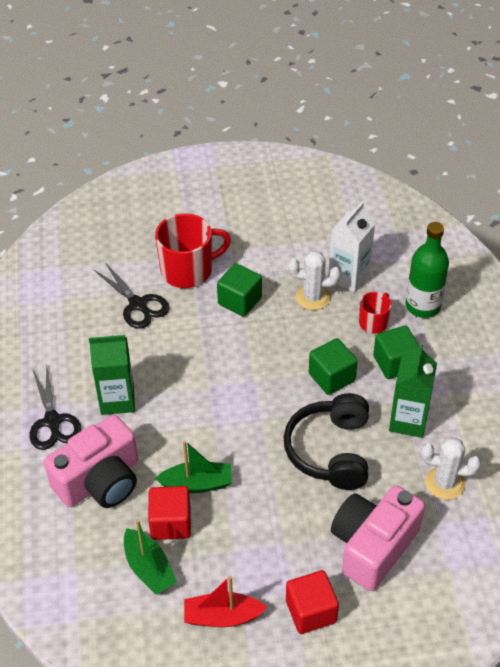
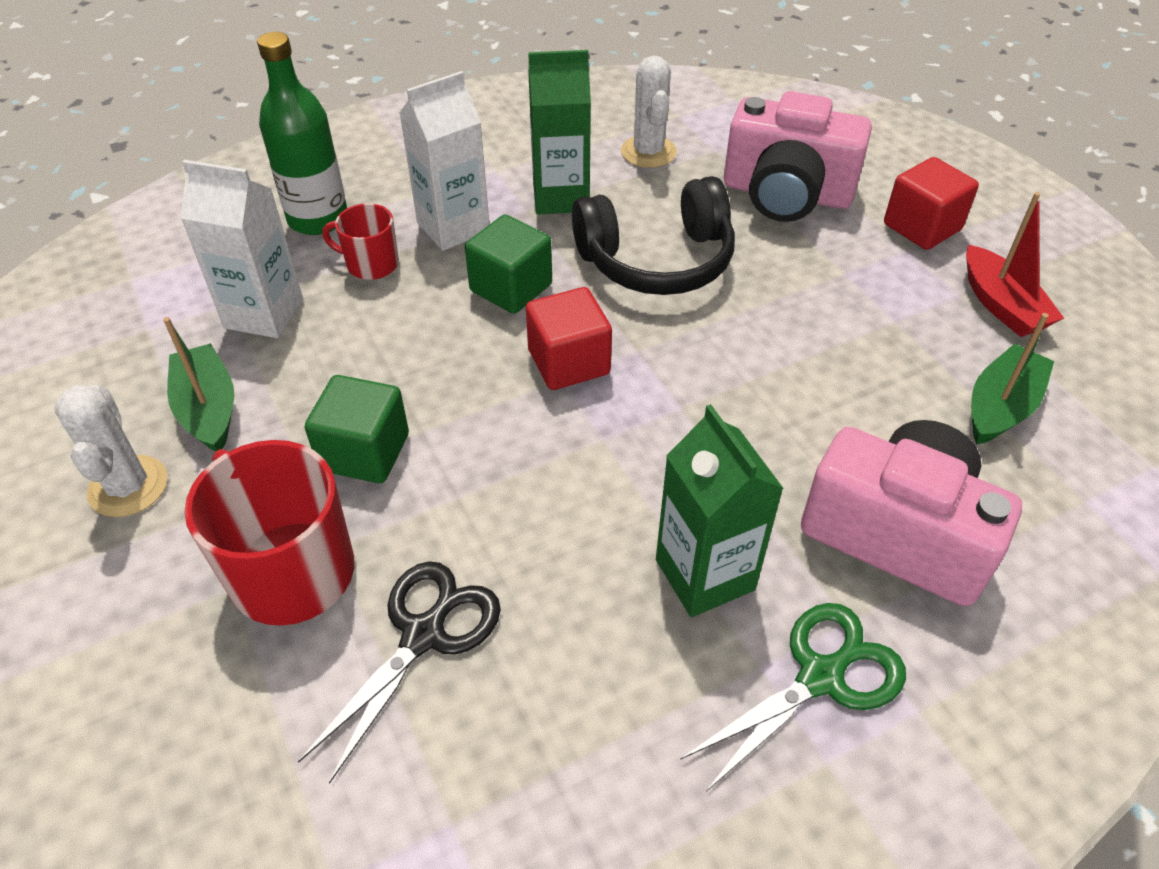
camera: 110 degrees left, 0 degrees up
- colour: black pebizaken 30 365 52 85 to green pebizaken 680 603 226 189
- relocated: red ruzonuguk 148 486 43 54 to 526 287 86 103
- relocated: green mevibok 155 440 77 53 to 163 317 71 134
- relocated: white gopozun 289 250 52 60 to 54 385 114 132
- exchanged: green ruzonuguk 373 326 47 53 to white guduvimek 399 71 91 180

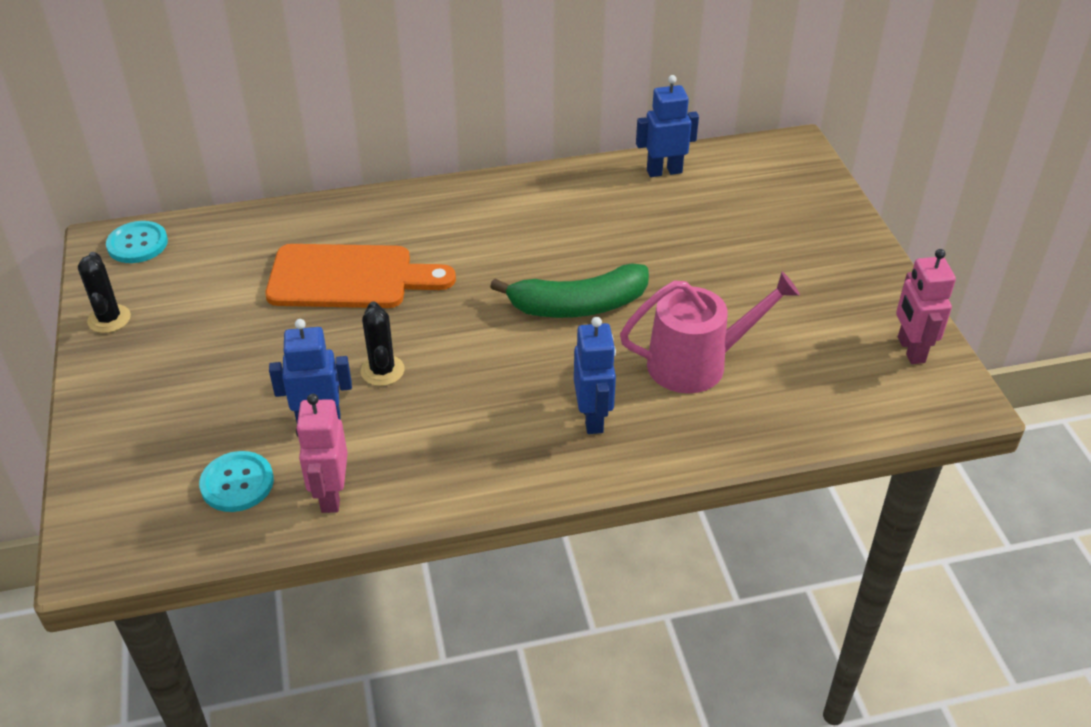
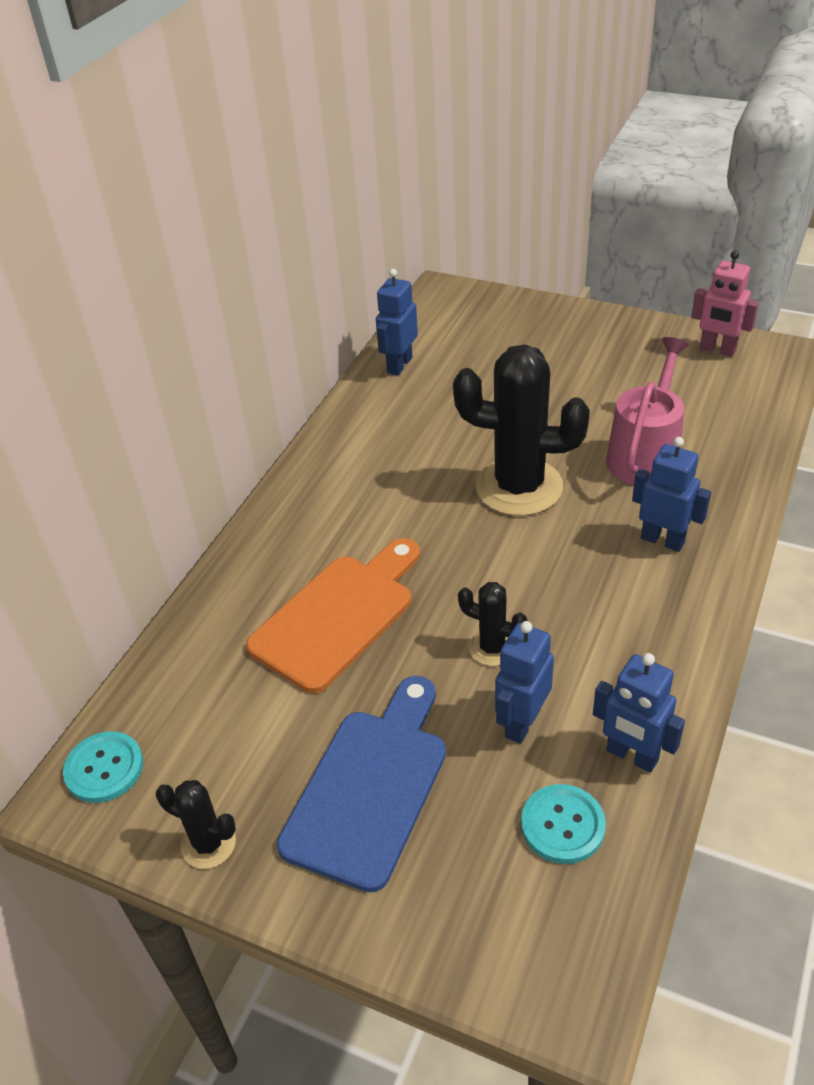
camera: 50 degrees left, 0 degrees up
- colour: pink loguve 296 394 52 119 to blue loguve 593 653 92 120
- exchanged: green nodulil 490 263 159 55 to black gopozun 453 344 137 172
- appeared: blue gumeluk 277 676 169 216

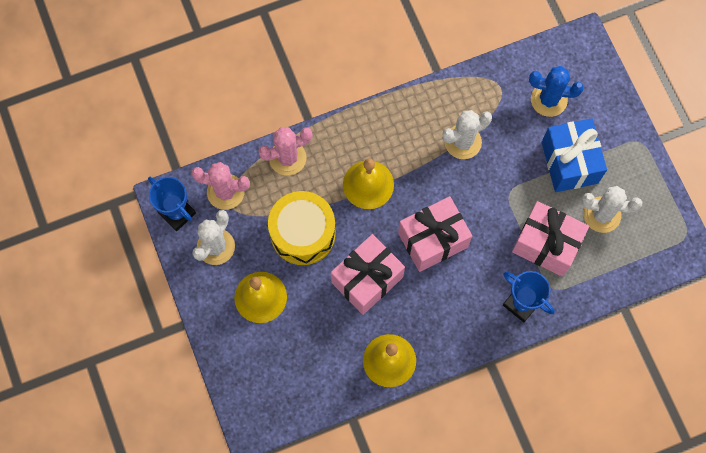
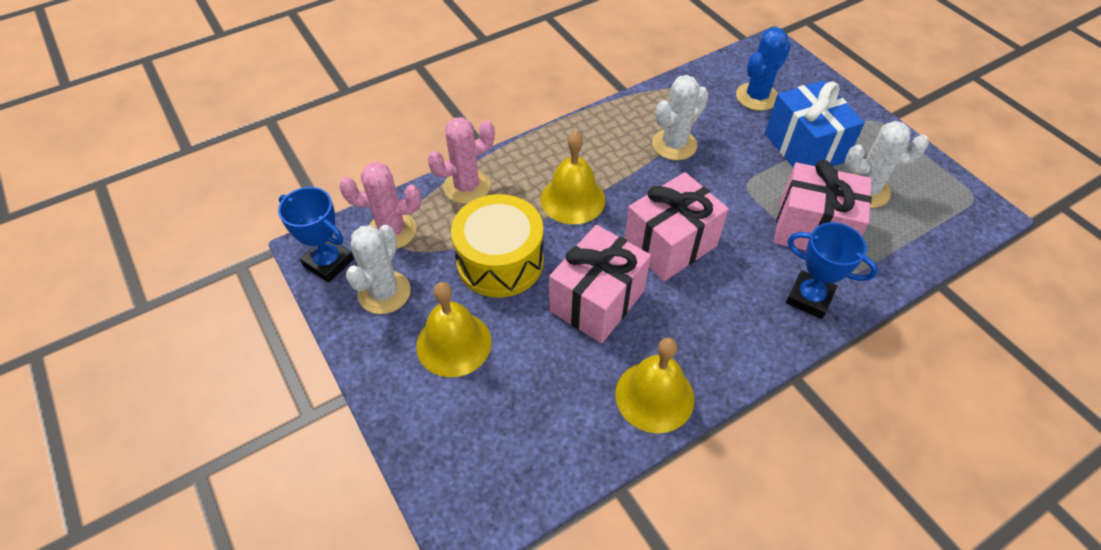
camera: 10 degrees left, 20 degrees down
- spun: blue gopozun 529 66 55 51 = 736 27 55 84 45 degrees counterclockwise

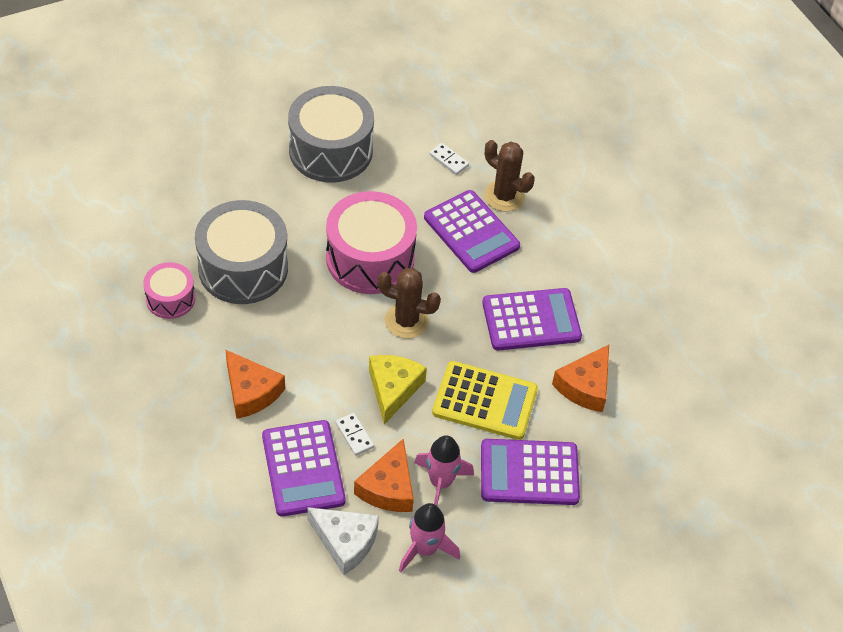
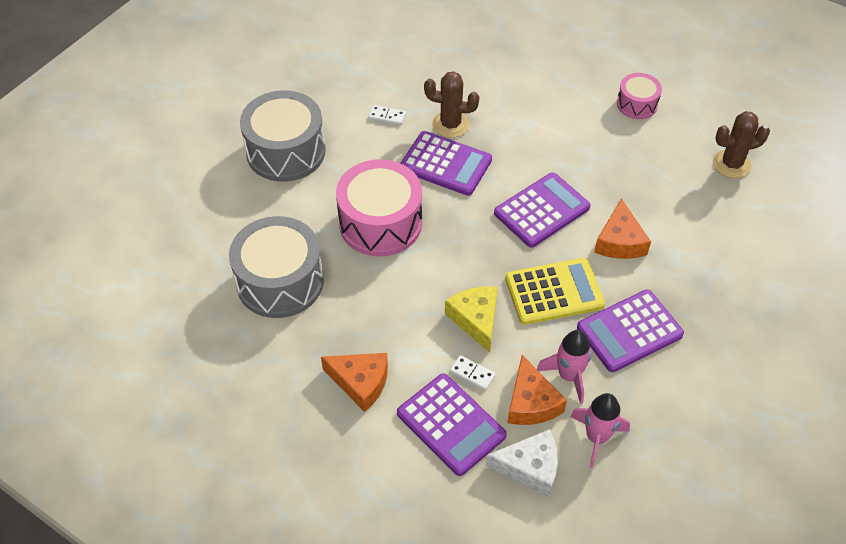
camera: 25 degrees left, 0 degrees up
- relocated: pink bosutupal 143 262 52 57 to 617 73 45 46
- relocated: brown gopozun 377 268 64 71 to 713 111 57 67

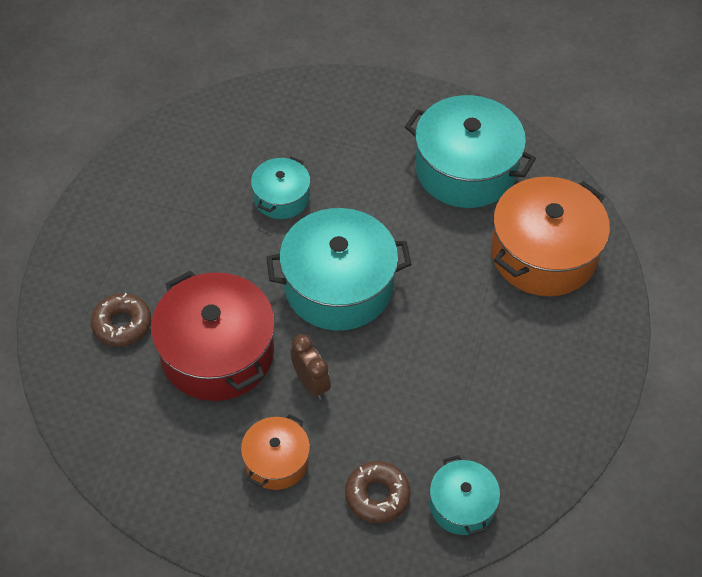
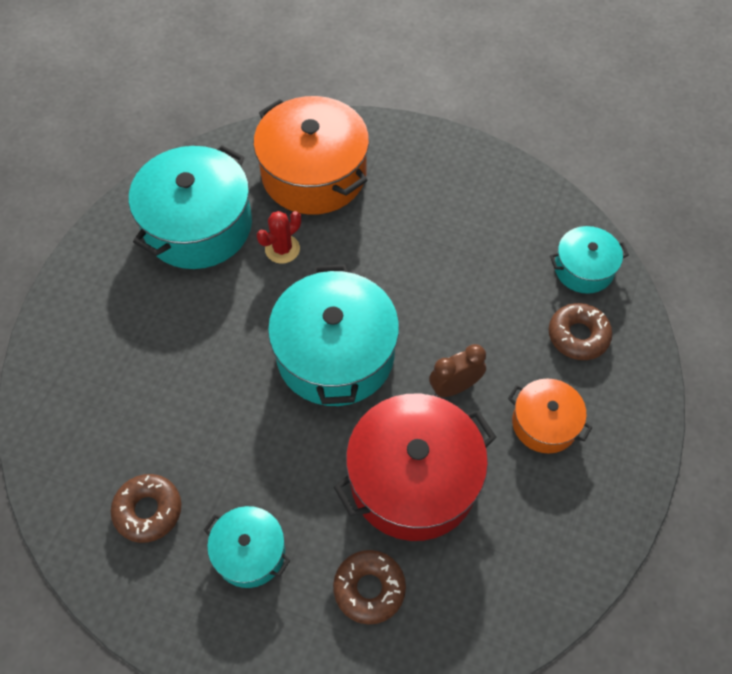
camera: 85 degrees left, 5 degrees up
- relocated: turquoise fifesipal 251 157 59 62 to 204 506 86 82
- appeared: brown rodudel 111 474 70 69
- appeared: red gopozun 257 211 44 53

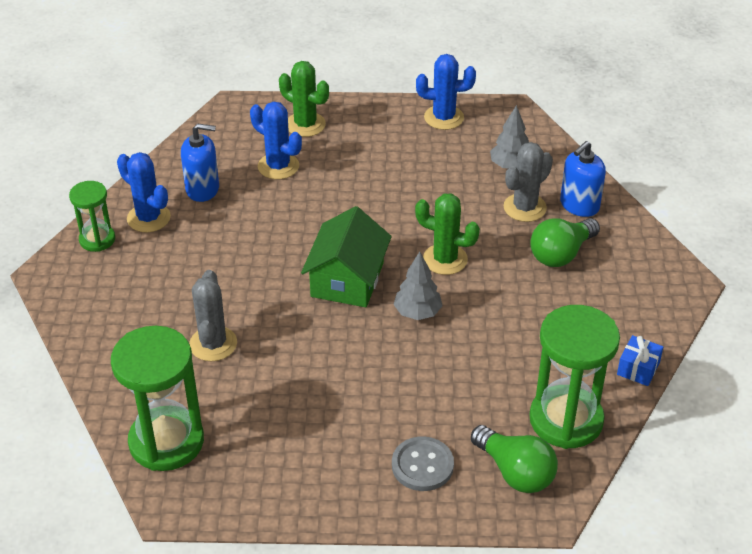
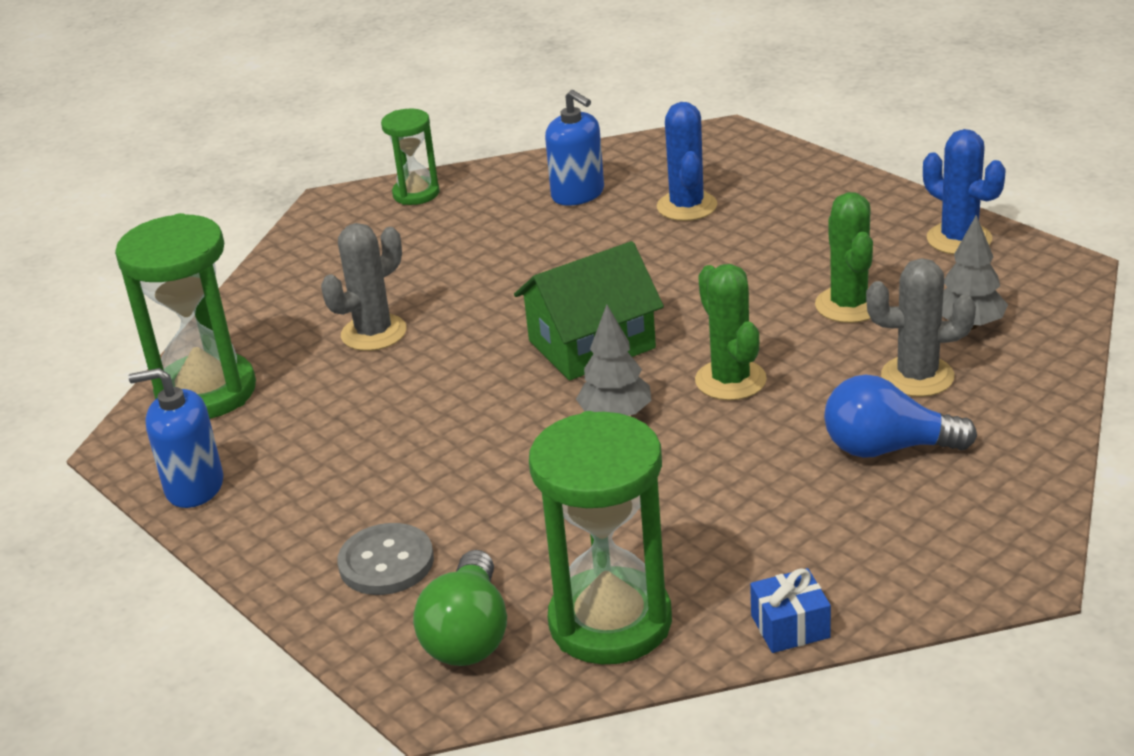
camera: 50 degrees right, 10 degrees down
- missing: blue gopozun 117 152 54 80
- relocated: green gopozun 279 61 50 76 to 815 192 58 131
- colour: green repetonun 530 218 70 49 to blue repetonun 824 375 153 83
- relocated: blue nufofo 560 141 46 76 to 128 368 95 140

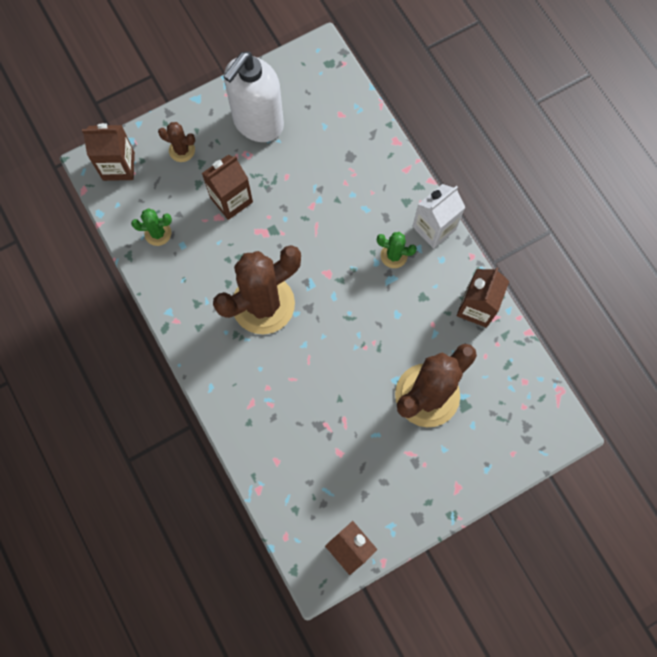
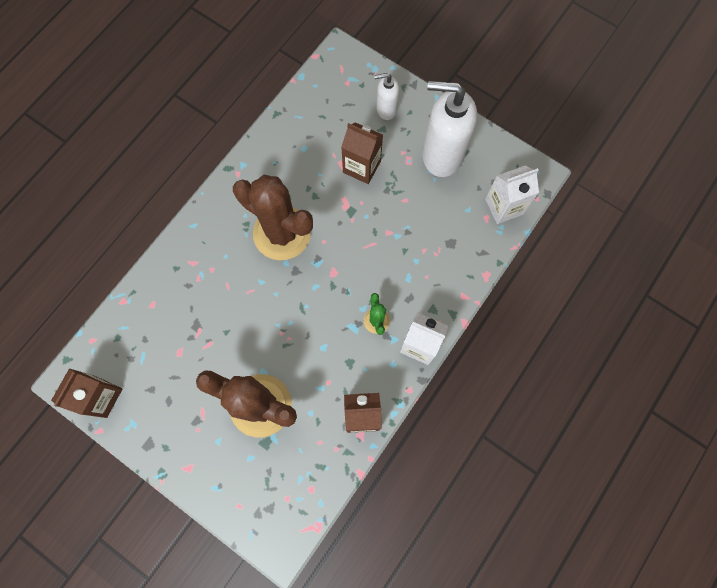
camera: 65 degrees right, 0 degrees up
- missing: brown guduvimek 82 123 53 58
- missing: green gopozun 131 208 41 38
- exchanged: brown gopozun 158 122 37 40 to white nufofo 374 73 25 47
- appeared: white guduvimek 485 165 54 59

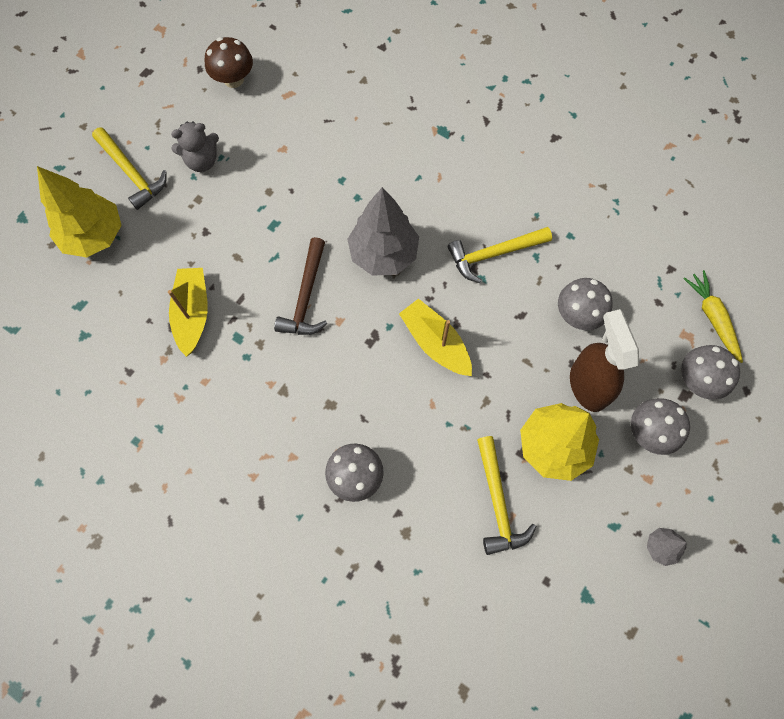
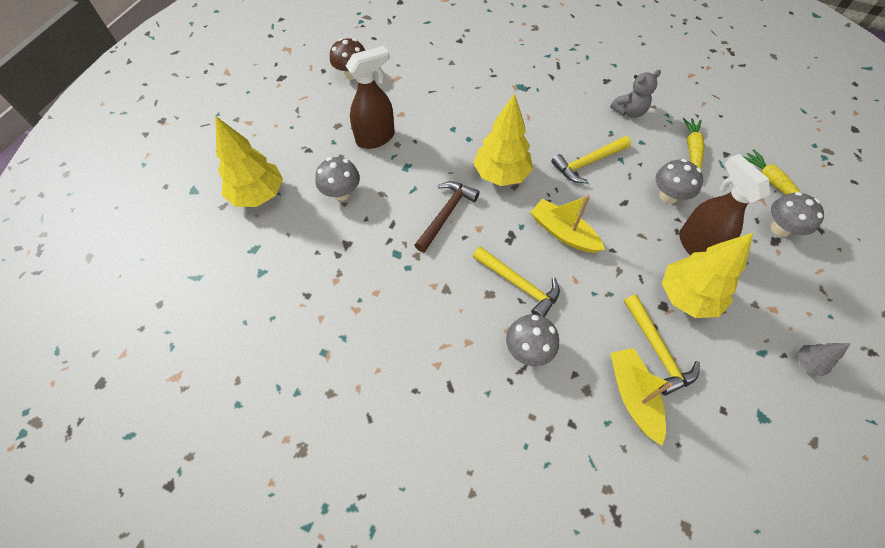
camera: 10 degrees left, 10 degrees down
- relocated: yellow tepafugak 92 127 75 83 to 473 246 87 71
- relocated: yellow mevibok 168 268 40 89 to 610 348 62 98
- relocated: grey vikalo 171 121 48 51 to 610 70 51 48
- spun: brown tepafugak 274 237 53 98 = 414 181 66 72 150 degrees counterclockwise
- colour: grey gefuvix 347 187 72 89 to yellow gefuvix 473 93 60 93
- relocated: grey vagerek 631 398 59 57 to 315 157 45 44
- appeared: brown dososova 346 46 49 103
- appeared: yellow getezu 683 118 22 51

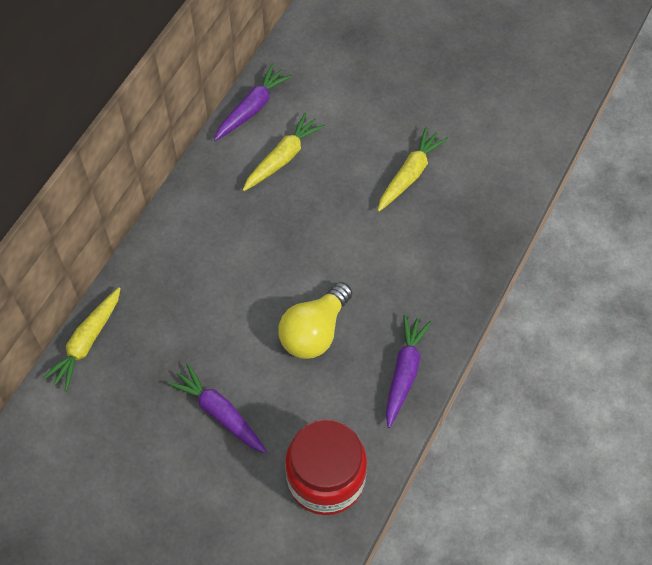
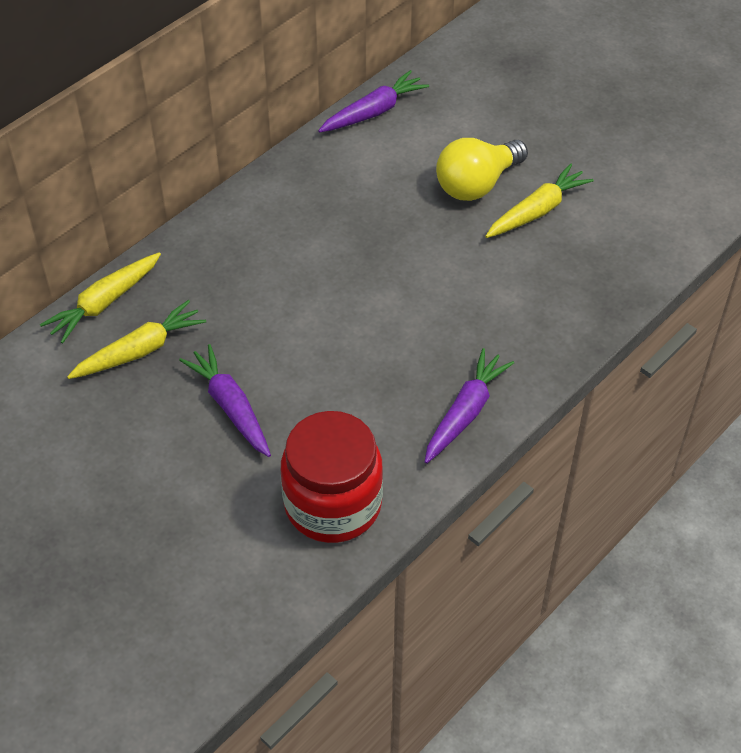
camera: 15 degrees right, 10 degrees down
- relocated: yellow getezu 243 112 82 79 to 67 300 139 79
- relocated: yellow repetonun 278 282 74 77 to 436 138 92 63

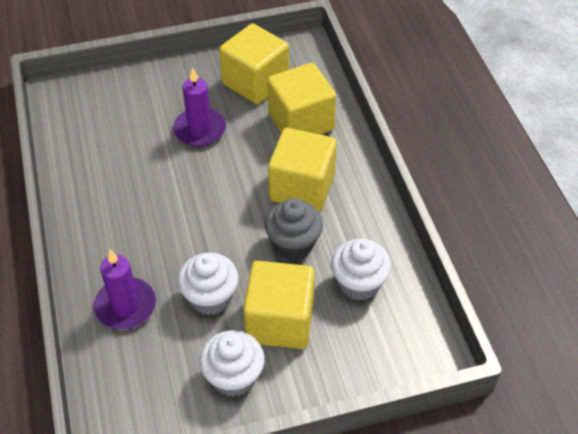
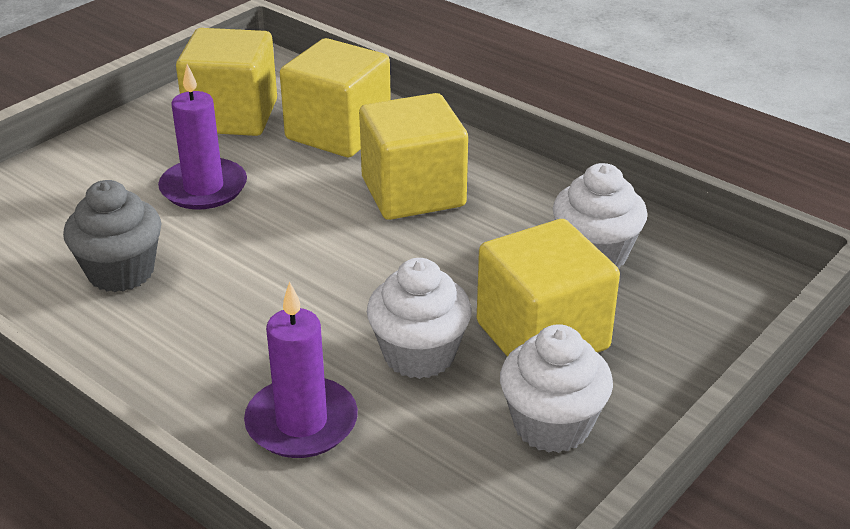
camera: 35 degrees left, 15 degrees down
- relocated: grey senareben 265 198 58 62 to 63 180 99 112

